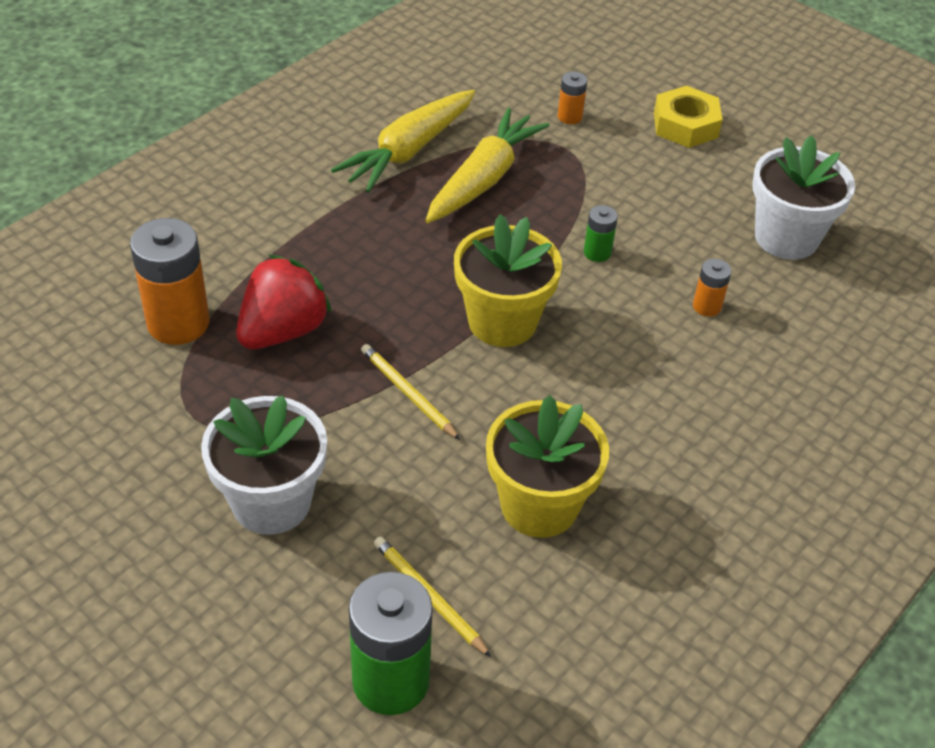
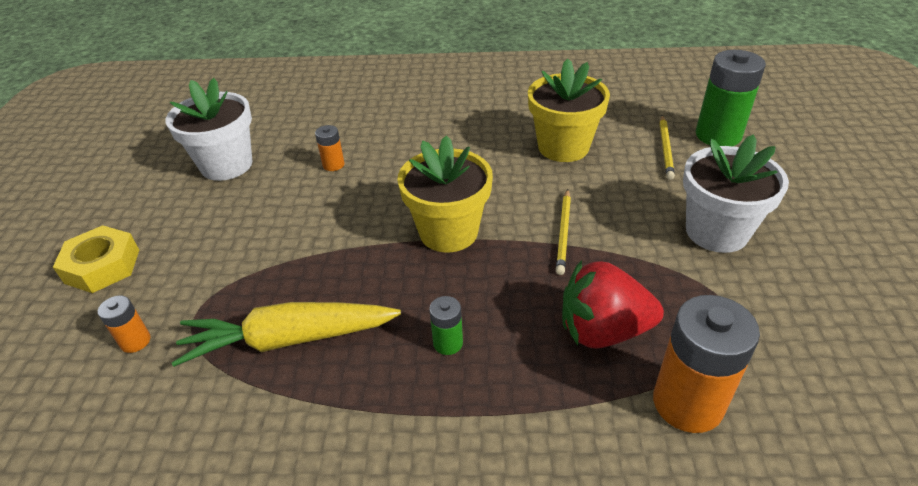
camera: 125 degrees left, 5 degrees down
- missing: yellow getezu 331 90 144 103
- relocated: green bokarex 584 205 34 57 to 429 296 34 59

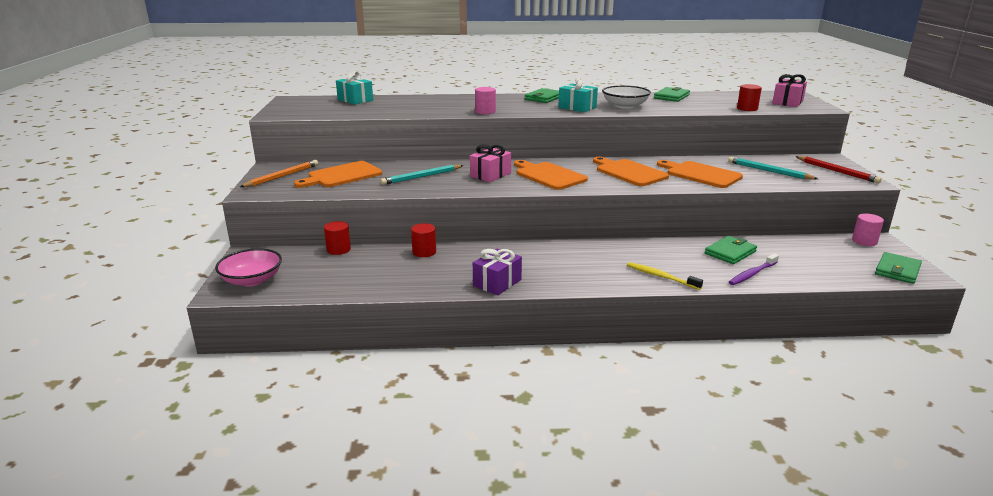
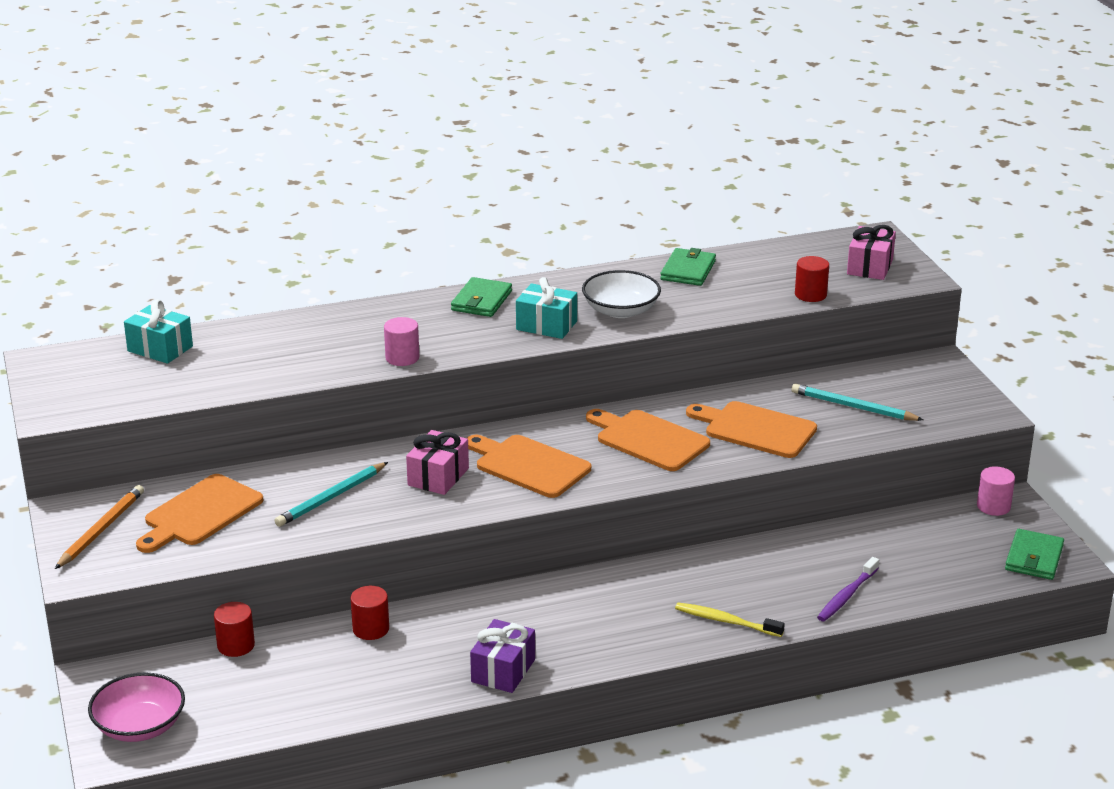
camera: 15 degrees left, 5 degrees up
- missing: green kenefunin 705 236 52 28
- missing: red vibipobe 795 156 87 27

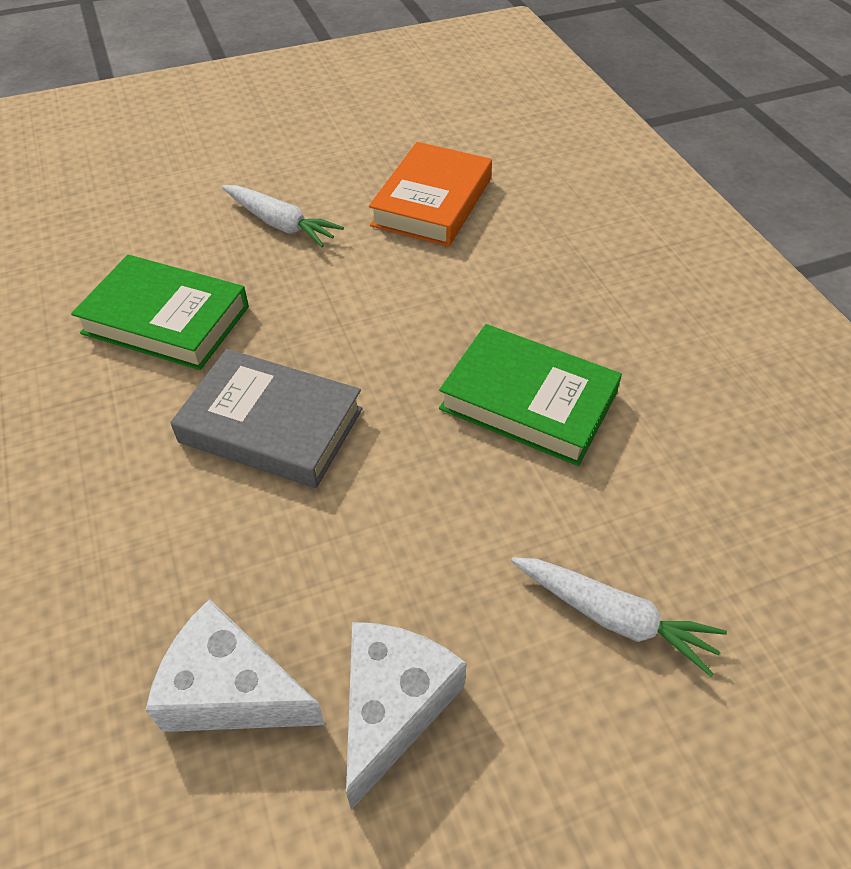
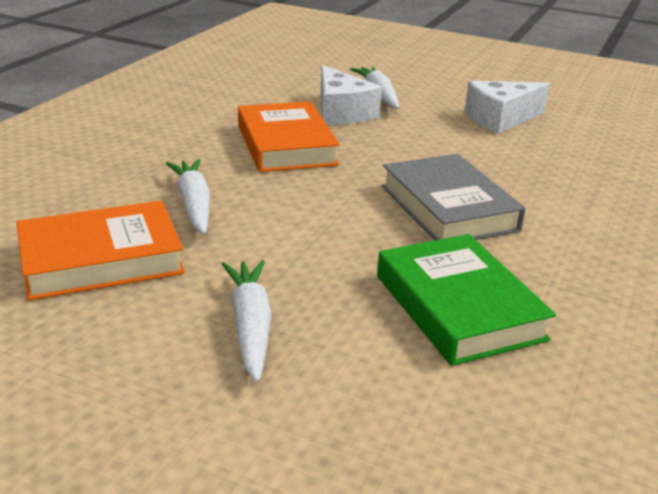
camera: 135 degrees left, 20 degrees down
- relocated: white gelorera 146 599 179 133 to 320 65 62 60
- colour: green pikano 439 324 183 142 to orange pikano 238 101 102 71
- appeared: white getezu 166 159 44 76

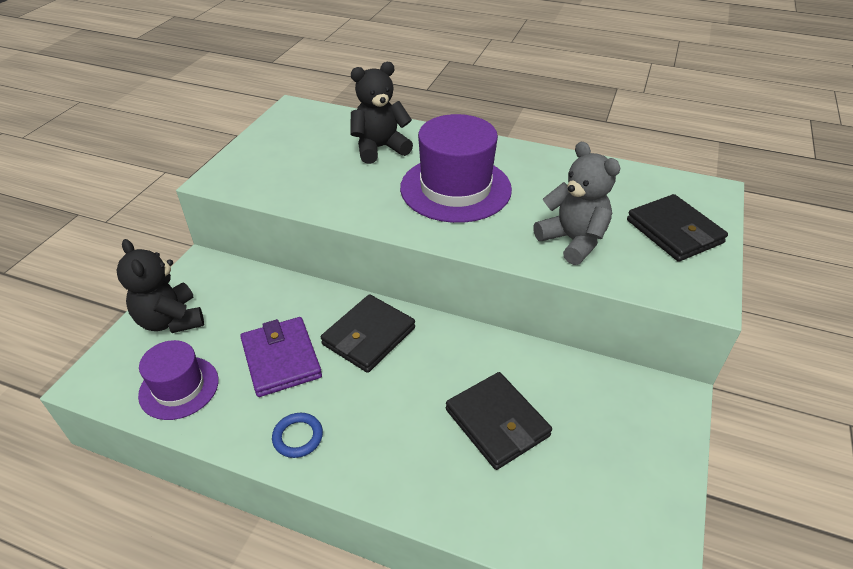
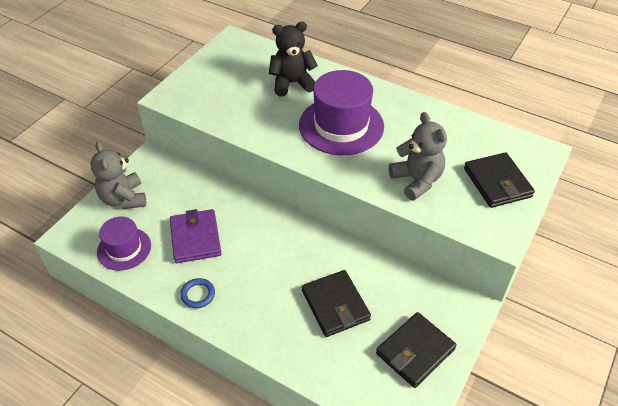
camera: 10 degrees right, 5 degrees up
- colour: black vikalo 117 239 87 94 to grey vikalo 91 142 55 67
- relocated: black kenefunin 321 294 94 79 to 376 312 80 76

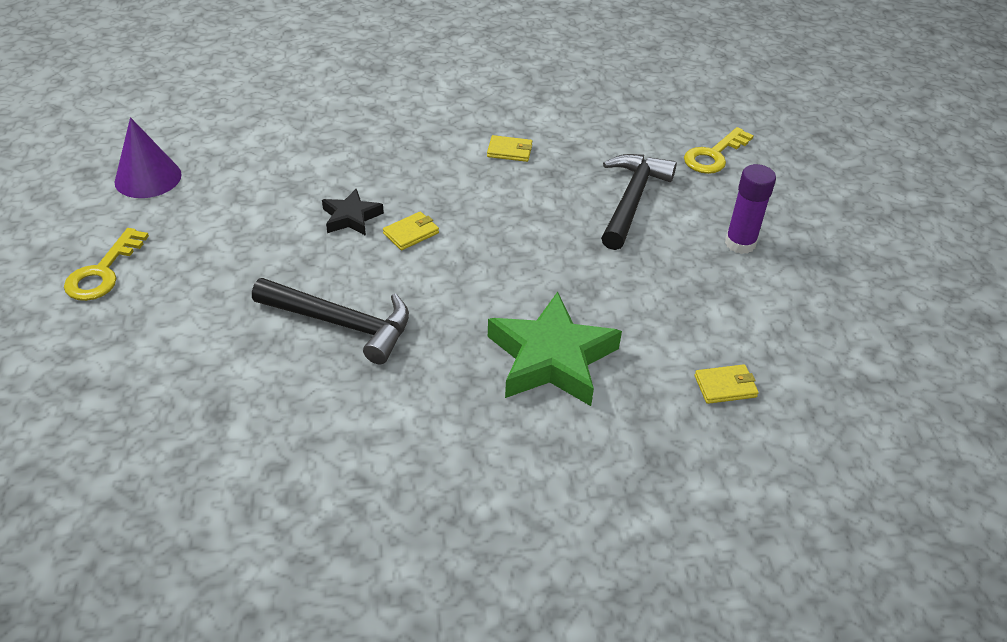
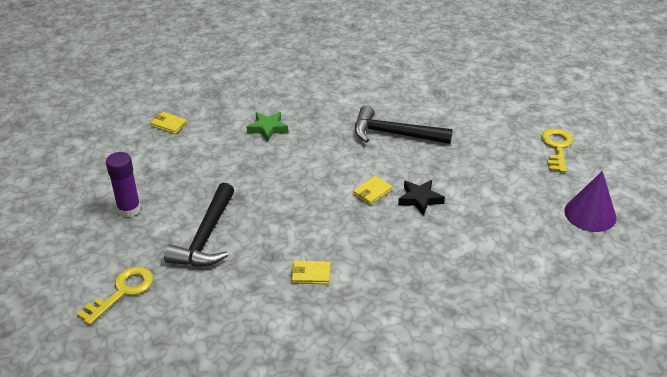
camera: 175 degrees right, 5 degrees down
- size: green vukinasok 488 292 134 114 = 247 112 42 30 x0.53
- spun: yellow kenefunin 695 364 64 40 = 150 112 37 22 45 degrees clockwise

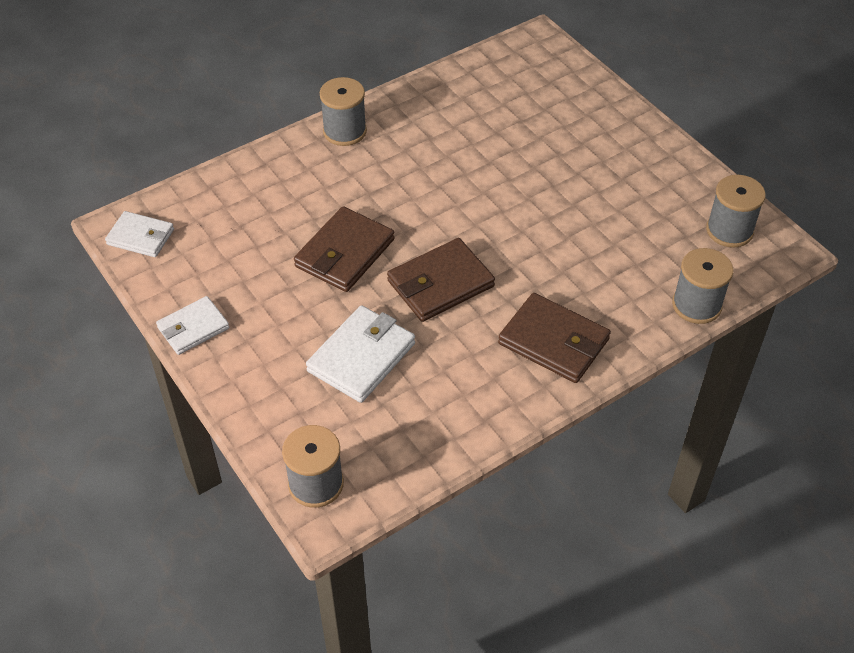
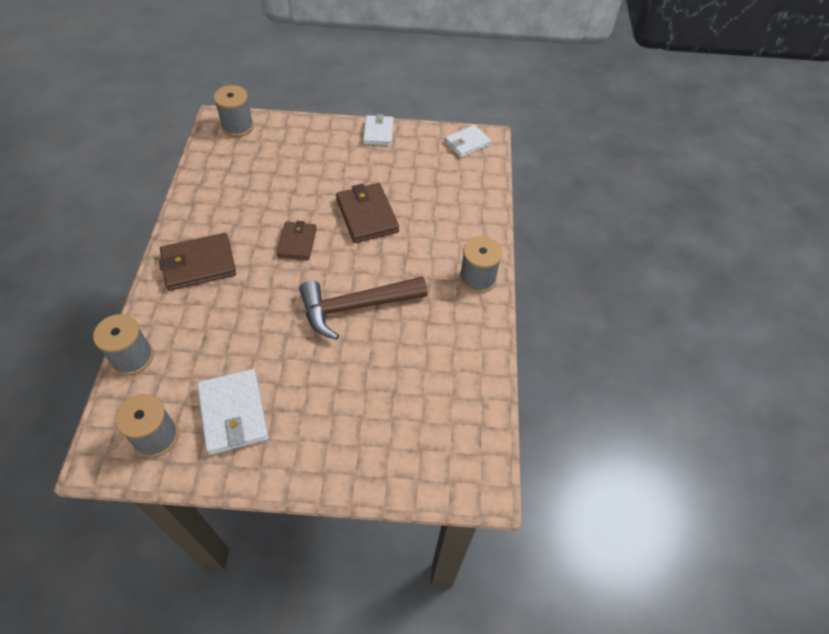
camera: 125 degrees right, 5 degrees up
- relocated: white kenefunin 306 305 109 98 to 197 369 72 86
- size: brown kenefunin 387 238 108 84 = 277 221 40 39 x0.65
- appeared: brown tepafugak 299 276 129 64

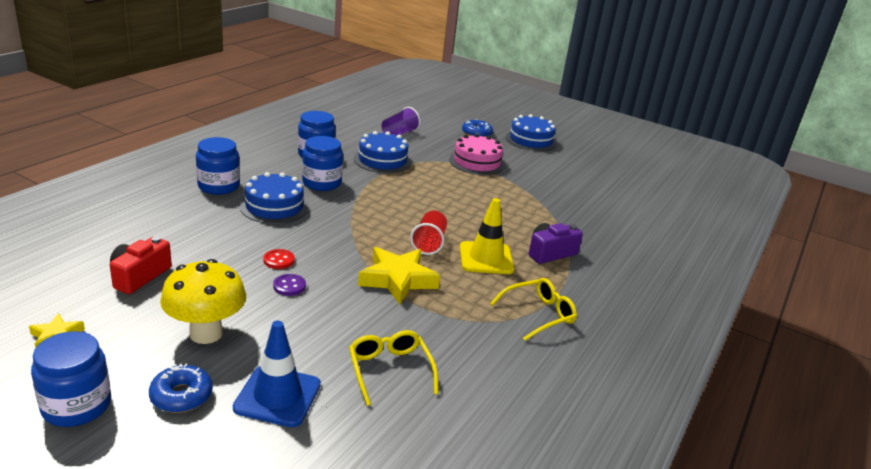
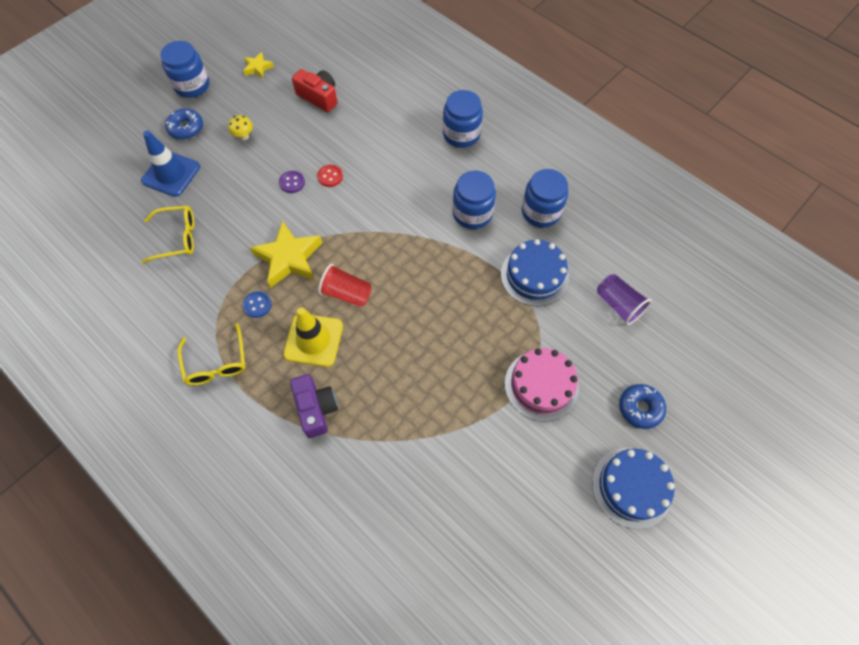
camera: 105 degrees right, 35 degrees up
- size: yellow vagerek 160 259 86 85 = 228 115 25 26 x0.44
- missing: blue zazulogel 240 172 69 52
- appeared: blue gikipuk 242 291 30 27

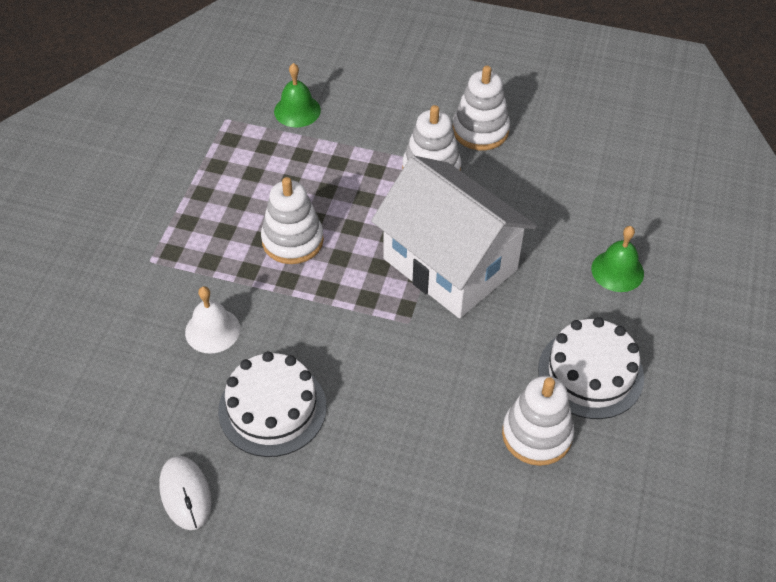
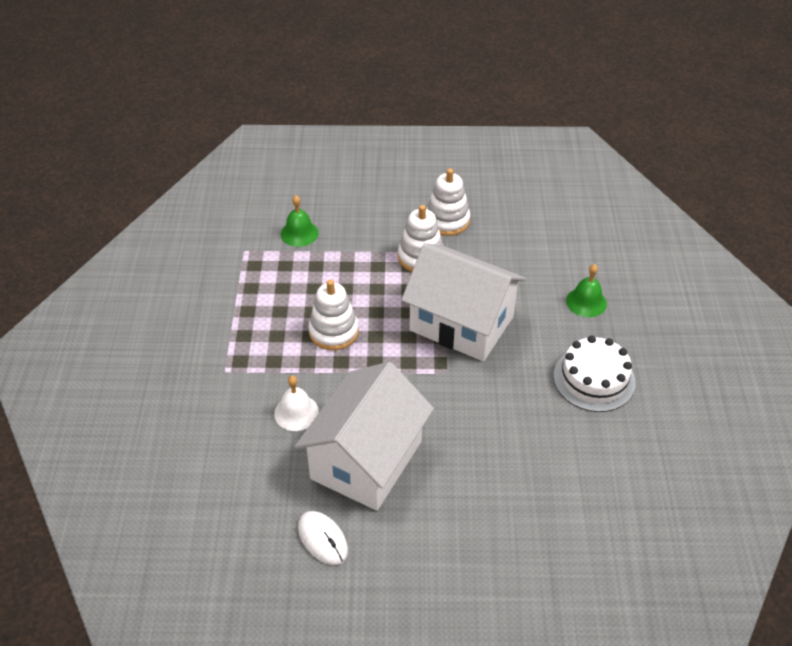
camera: 15 degrees left, 5 degrees down
- exchanged: white zazulogel 218 351 108 106 to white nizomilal 295 362 139 149
- missing: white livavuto 502 376 72 90

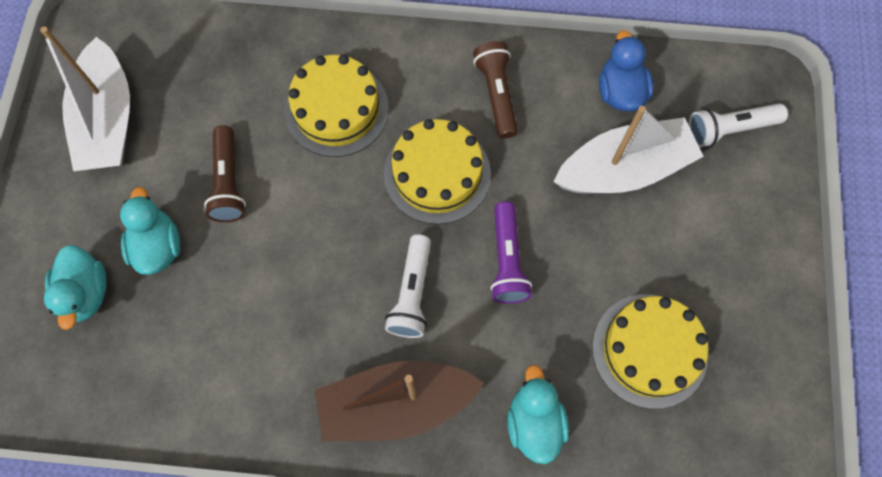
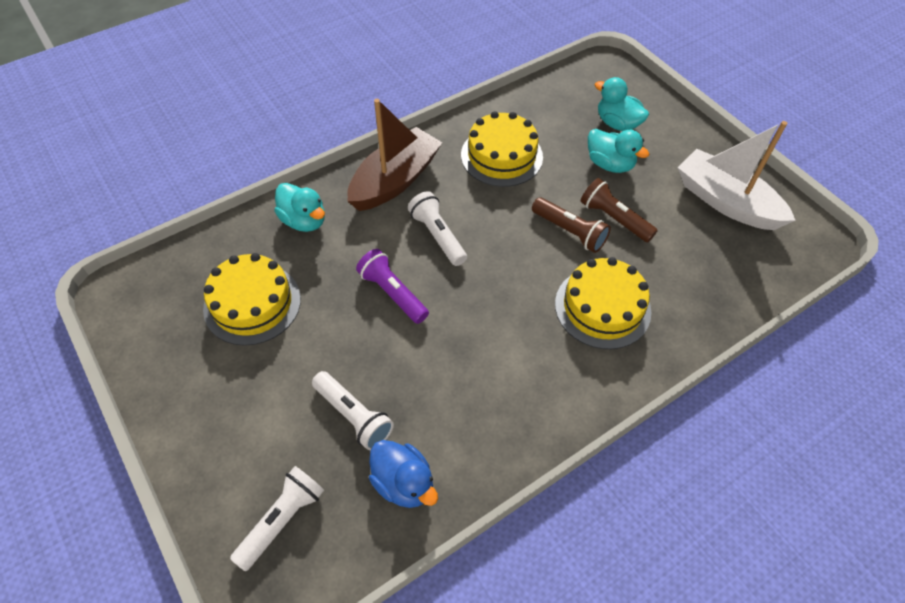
camera: 140 degrees right, 15 degrees down
- relocated: yellow zazulogel 384 119 107 105 to 461 111 82 76
- relocated: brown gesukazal 473 41 45 98 to 532 197 79 56
- exchanged: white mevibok 554 106 150 87 to white gesukazal 312 371 82 79

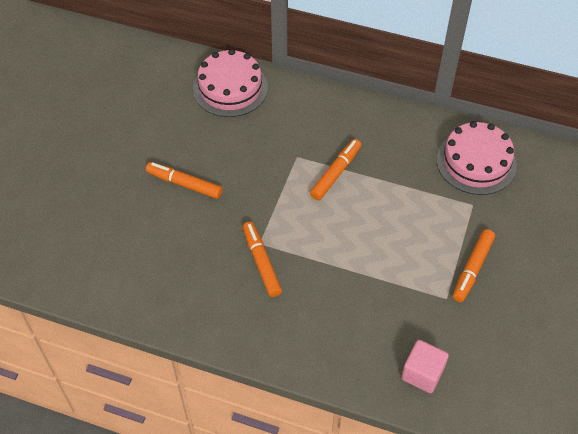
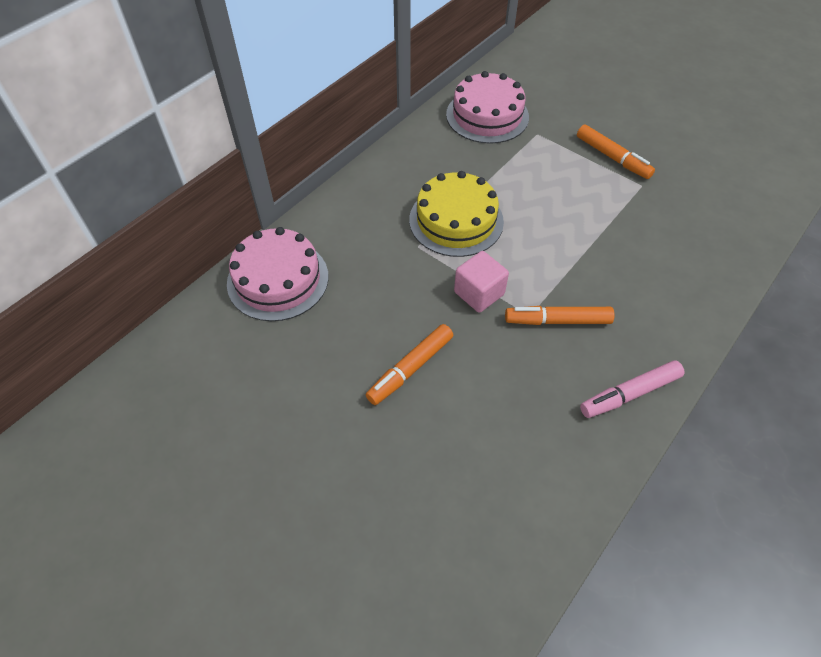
camera: 70 degrees left, 0 degrees up
- exchanged: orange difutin 310 139 51 61 to yellow zazulogel 409 171 95 86
- relocated: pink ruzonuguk 401 340 48 53 to 454 251 55 62
- appeared: pink difutin 580 361 105 57

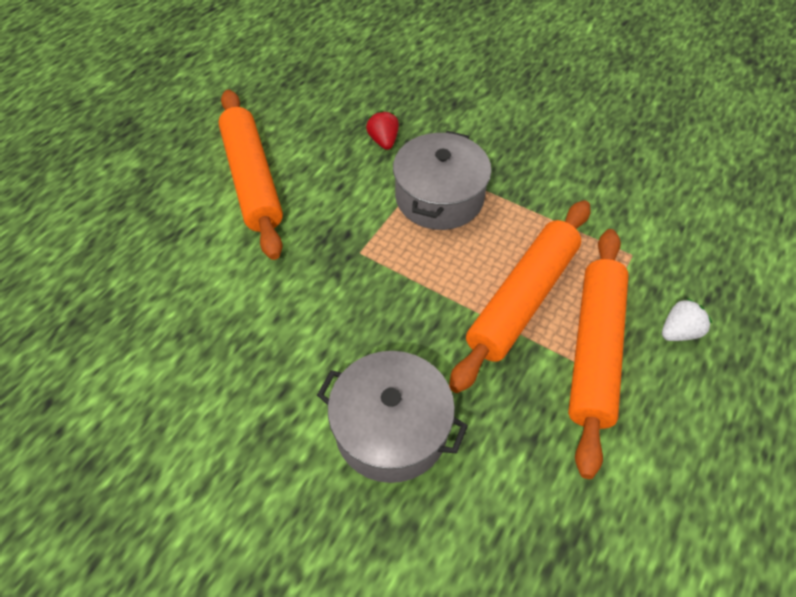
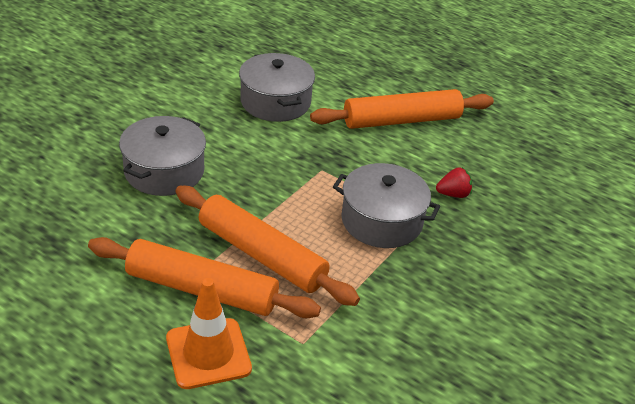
camera: 90 degrees right, 15 degrees down
- exchanged: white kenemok 662 298 50 43 to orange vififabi 166 278 86 111
- appeared: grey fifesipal 239 53 76 69

